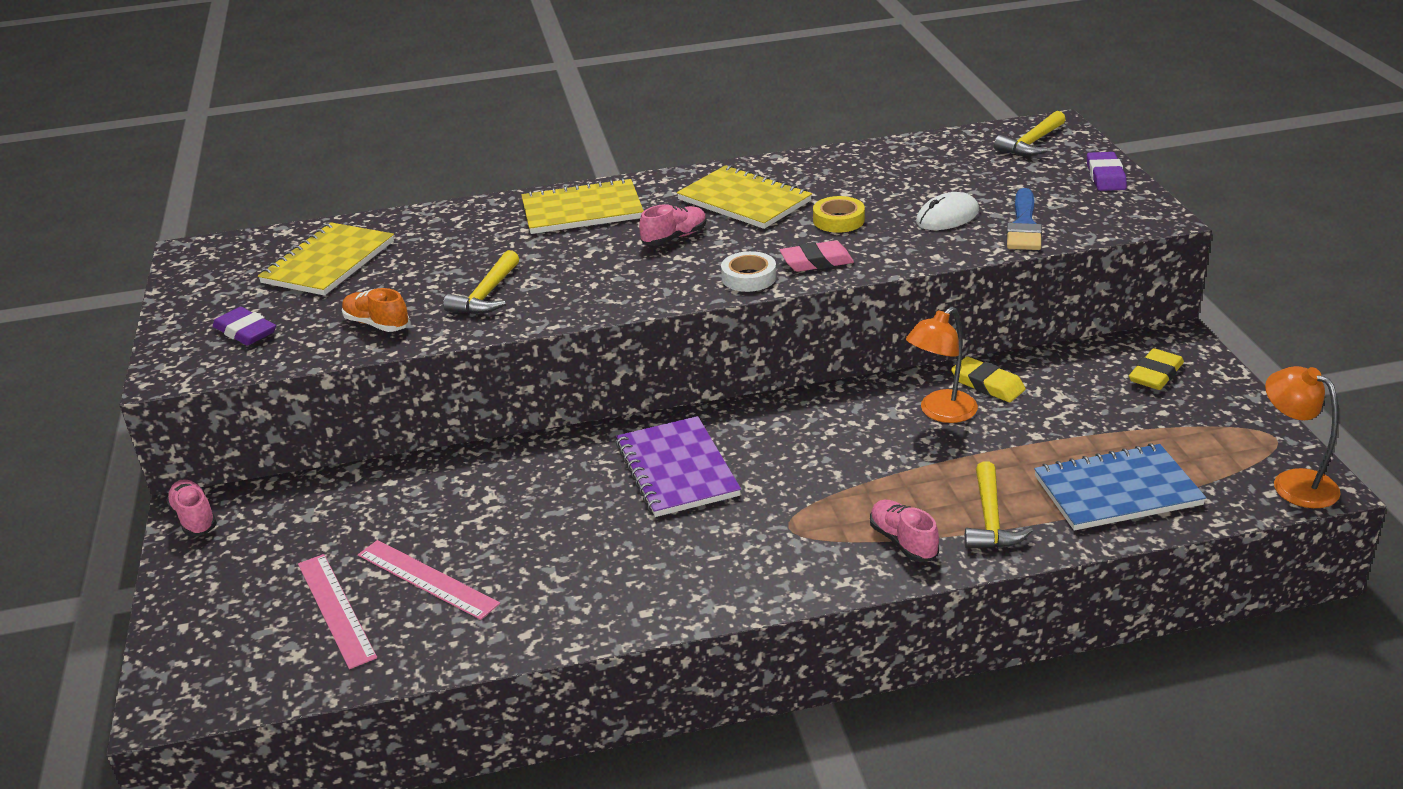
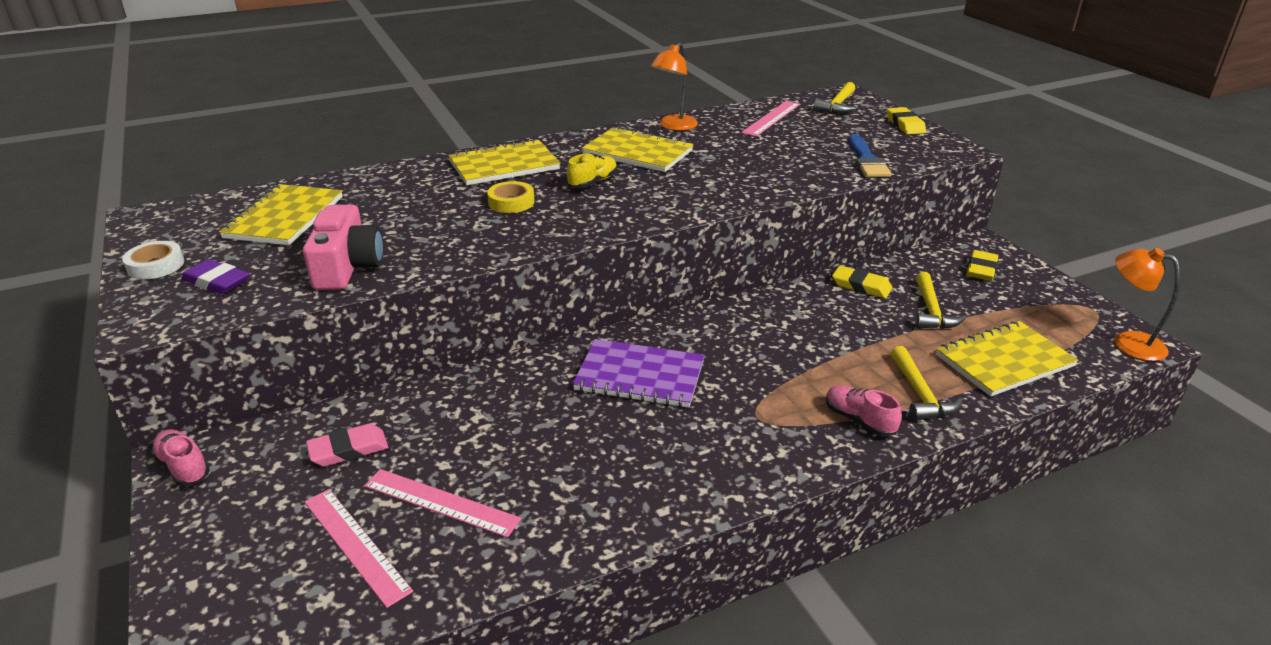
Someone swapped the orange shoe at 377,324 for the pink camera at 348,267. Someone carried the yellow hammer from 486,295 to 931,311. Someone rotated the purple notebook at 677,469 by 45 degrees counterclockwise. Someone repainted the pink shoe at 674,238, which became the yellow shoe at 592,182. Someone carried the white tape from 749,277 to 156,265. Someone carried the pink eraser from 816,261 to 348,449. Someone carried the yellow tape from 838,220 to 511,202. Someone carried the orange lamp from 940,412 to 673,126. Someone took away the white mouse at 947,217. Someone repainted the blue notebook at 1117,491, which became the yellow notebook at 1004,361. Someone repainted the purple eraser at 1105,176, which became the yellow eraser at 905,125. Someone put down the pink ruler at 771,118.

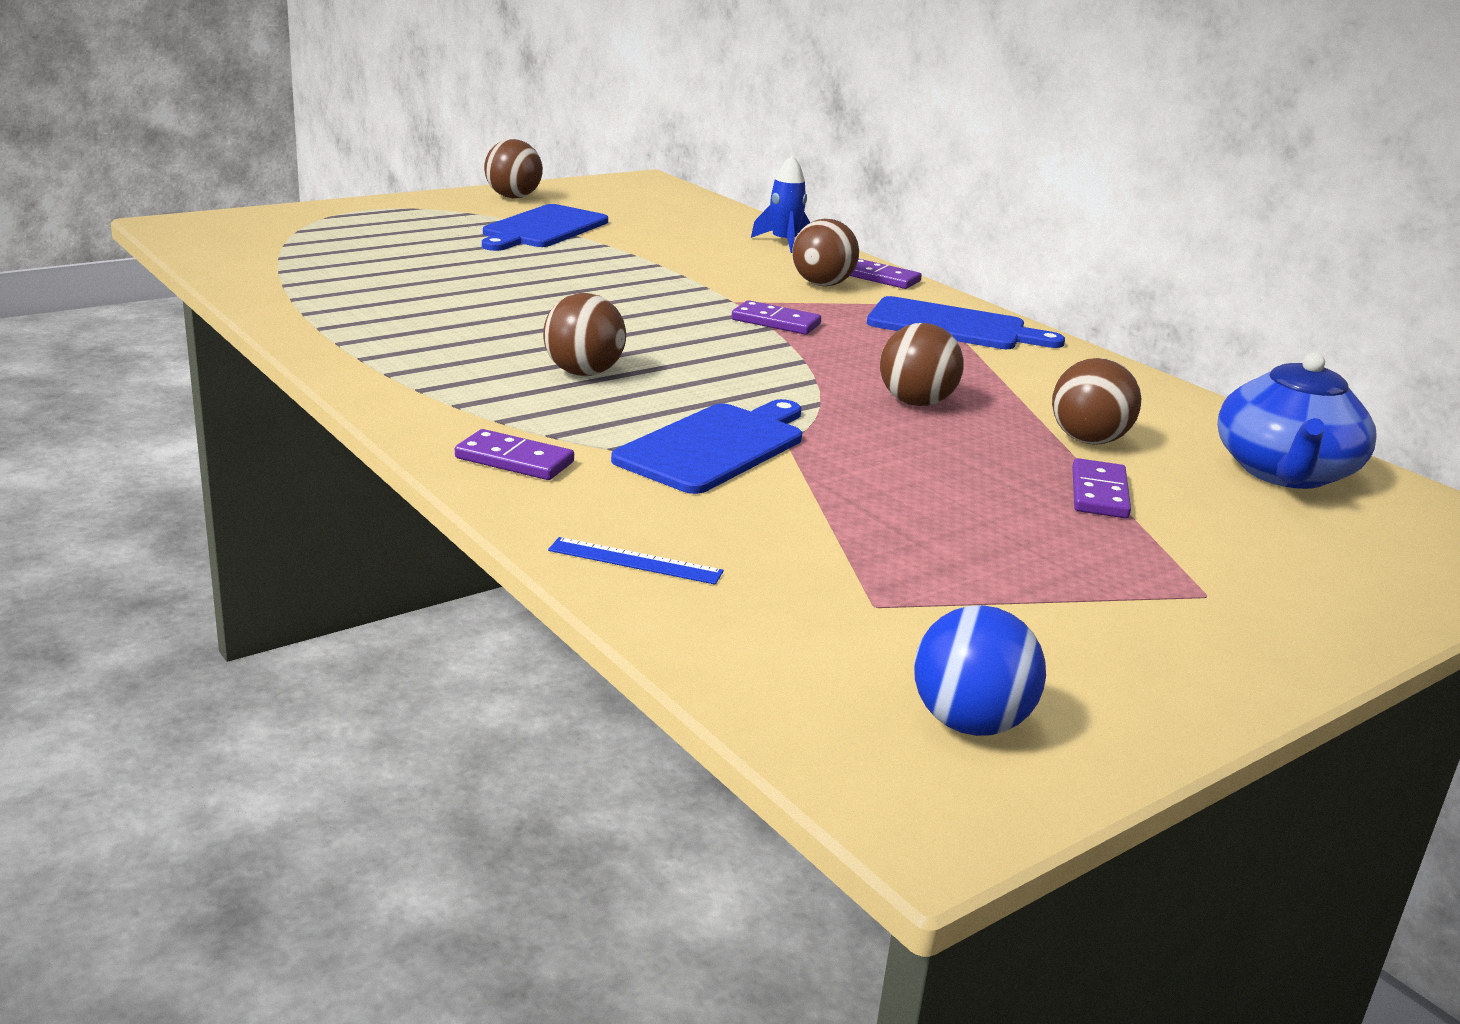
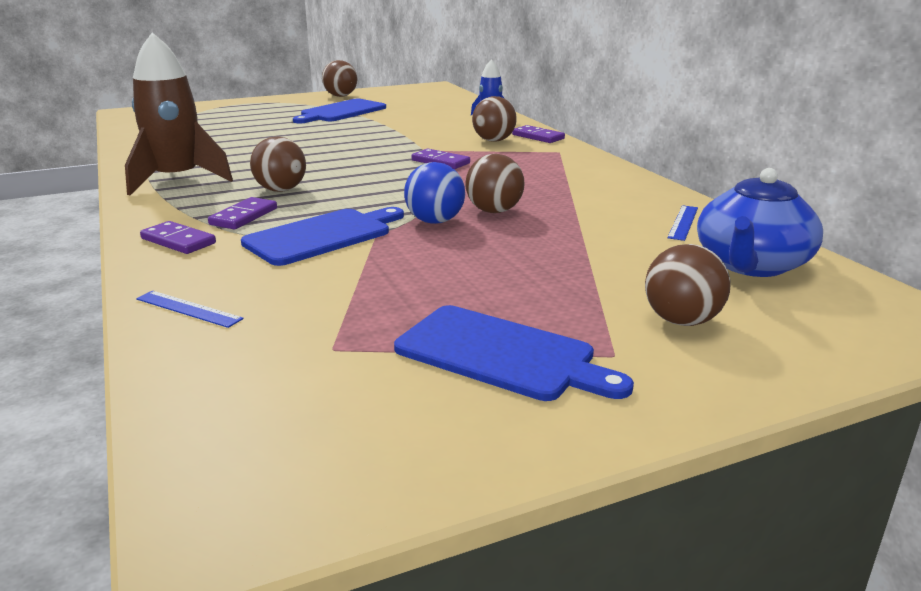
Someone carried the blue cutting board from 953,326 to 501,354. Someone carried the blue ball from 970,723 to 435,221. Someone carried the brown ball from 1088,440 to 681,321. Someone carried the purple domino from 1099,493 to 244,216. Someone put down the brown rocket at 177,180. Someone put down the blue ruler at 683,222.

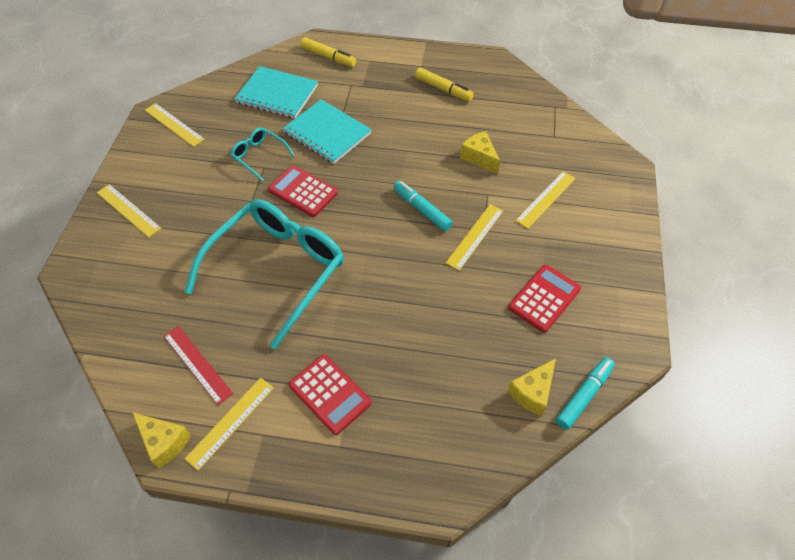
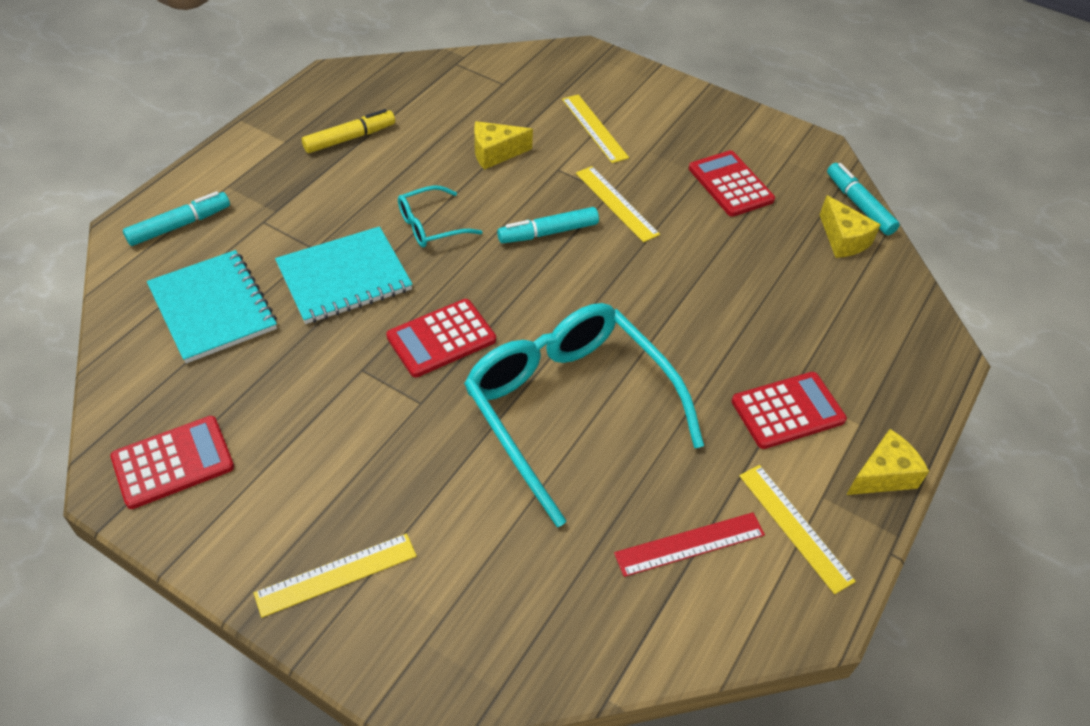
Someone carried the yellow cheese from 164,442 to 883,475. Someone swapped the yellow ruler at 174,124 for the red calculator at 173,462. Someone carried the turquoise glasses from 259,156 to 431,225. Someone rotated the turquoise notebook at 277,94 by 75 degrees counterclockwise. Someone repainted the yellow marker at 328,57, which became the turquoise marker at 179,225.

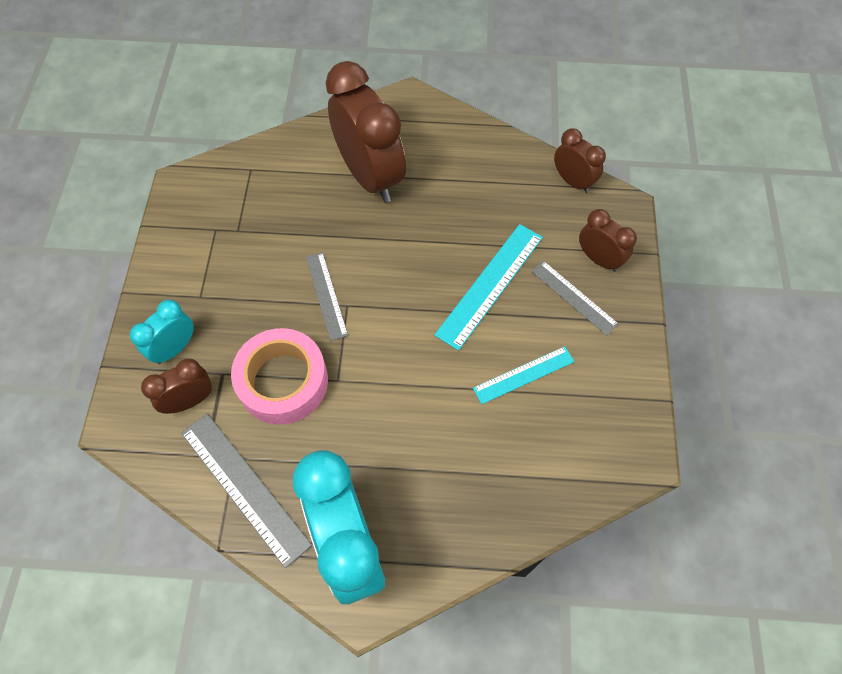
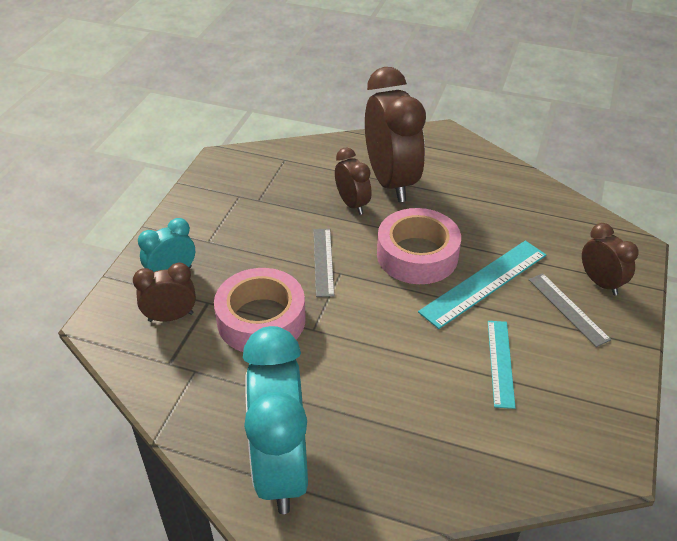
Someone took away the grey ruler at 245,487. Someone rotated the turquoise ruler at 524,375 by 75 degrees counterclockwise. Someone carried the brown clock from 572,181 to 352,204. Someone put down the pink tape at 417,255.

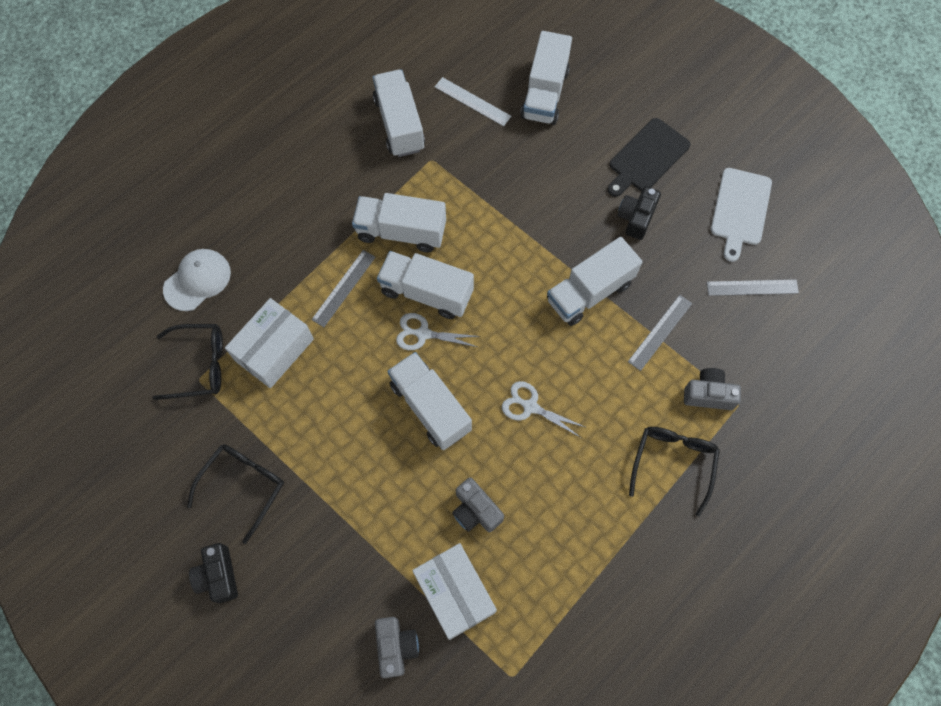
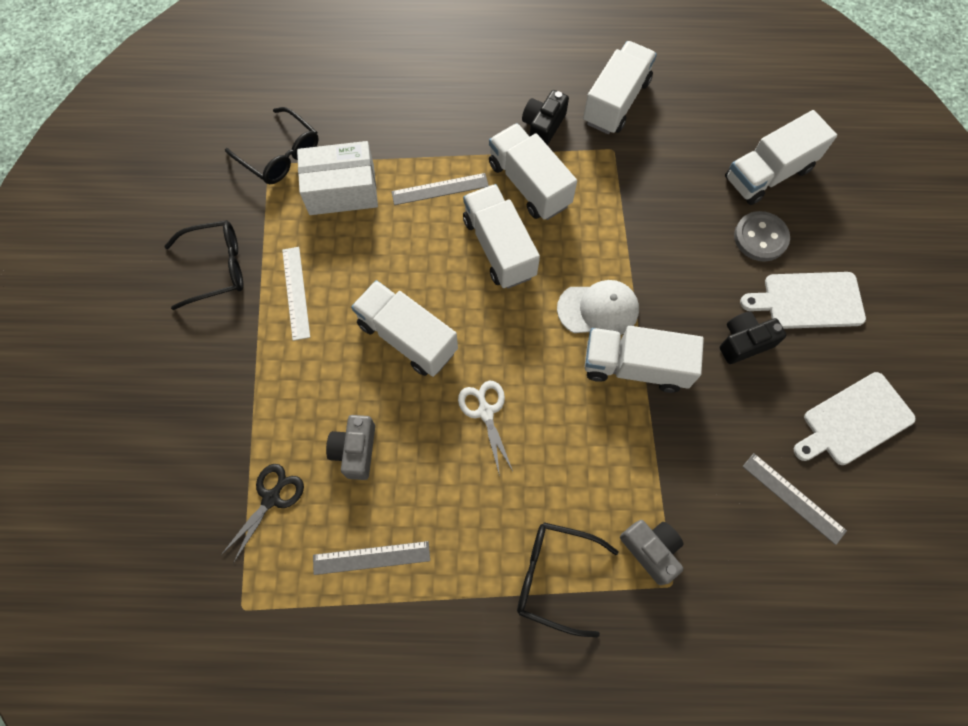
Someone carried the white cap from 197,280 to 598,309. Someone carried the black camera from 218,576 to 543,126. Someone took away the grey camera at 396,646. Someone rotated the white truck at 430,407 by 60 degrees counterclockwise. Someone took away the white scissors at 423,334. Someone swapped the white box at 455,593 for the black scissors at 271,498. Someone carried the white ruler from 472,101 to 296,292. Someone repainted the black cutting board at 647,157, which became the white cutting board at 808,300. Someone carried the grey ruler from 660,332 to 371,558. Someone rotated the black glasses at 673,464 by 135 degrees counterclockwise. Someone put down the grey button at 760,237.

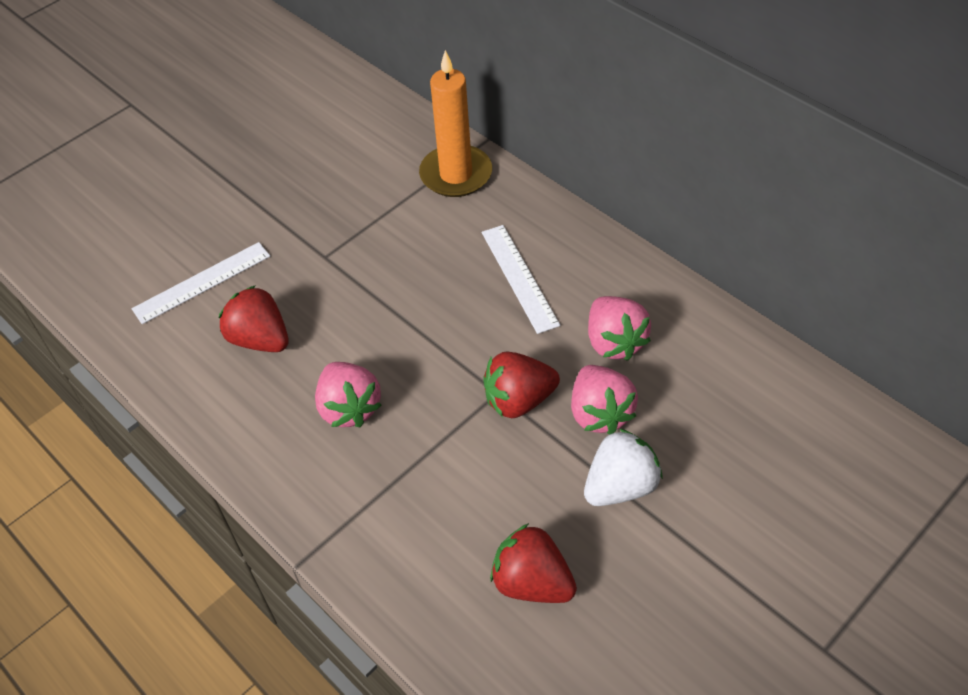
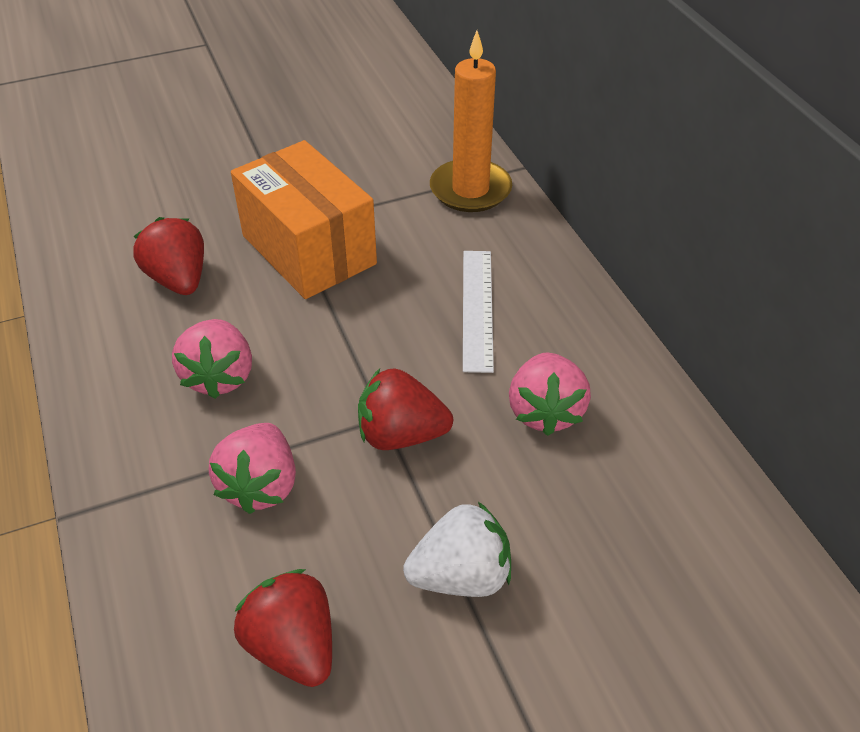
Someone took away the white ruler at 202,282. Someone carried the pink strawberry from 600,413 to 260,485. Someone put down the orange box at 308,250.

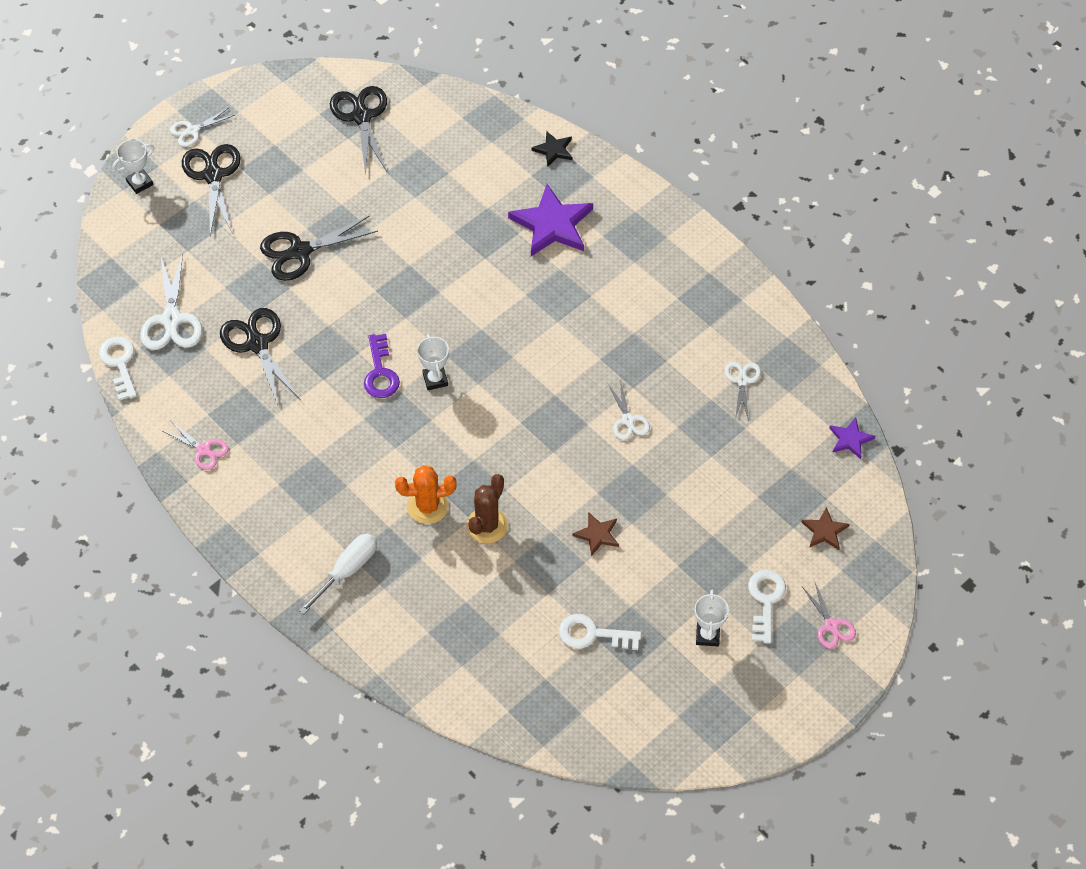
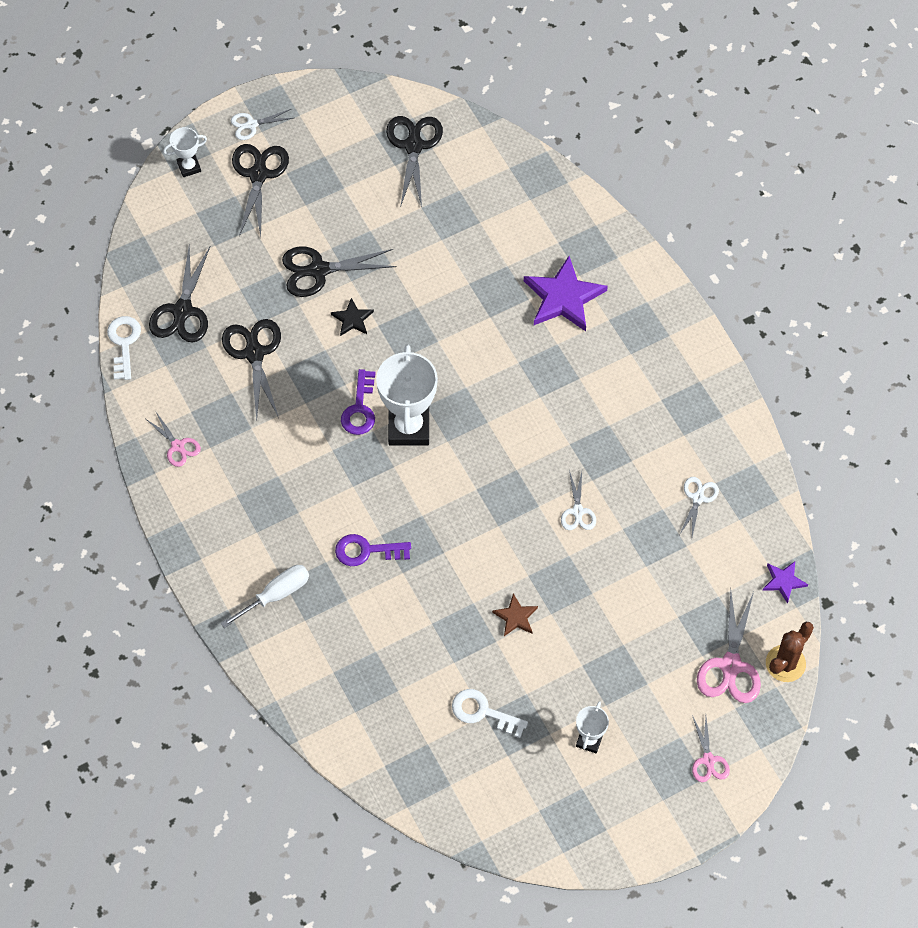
Someone repainted the white scissors at 172,320, which became the black scissors at 182,311. Someone swapped the orange cactus at 428,506 for the purple key at 367,551. Someone scaled the white trophy at 435,379 by 1.97. Someone carried the brown cactus from 487,525 to 785,663. Someone carried the black star from 553,150 to 352,319. Someone took away the white key at 765,601. Someone swapped the brown star at 824,531 for the pink scissors at 731,666.

